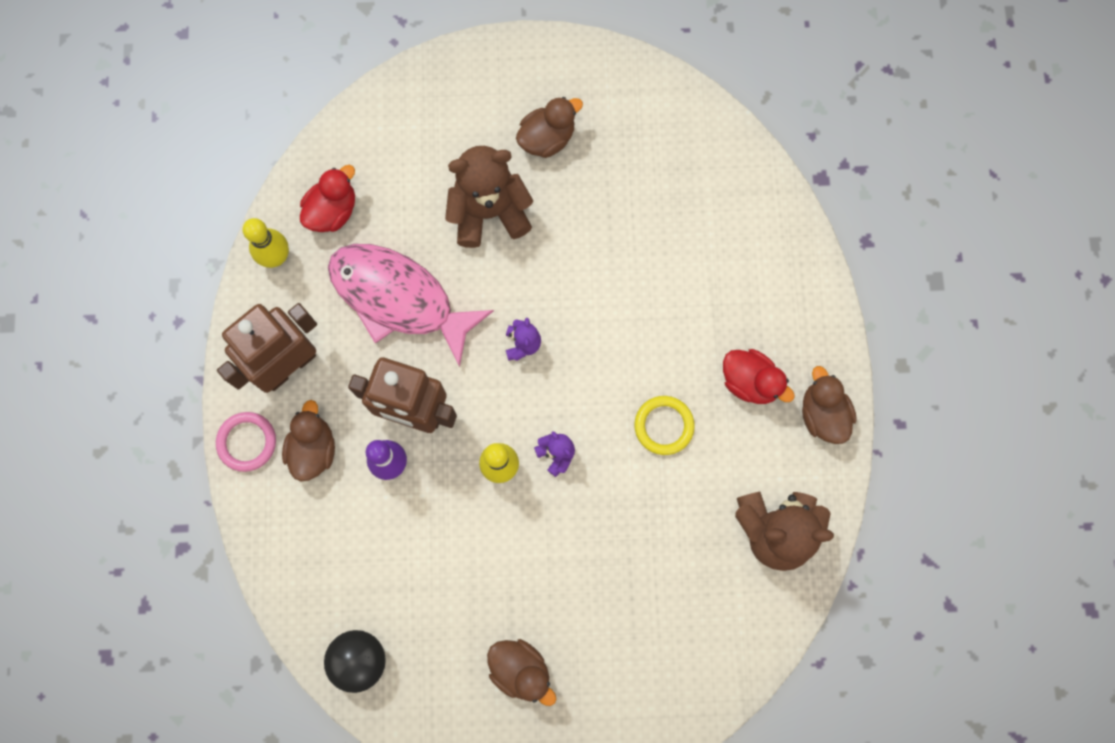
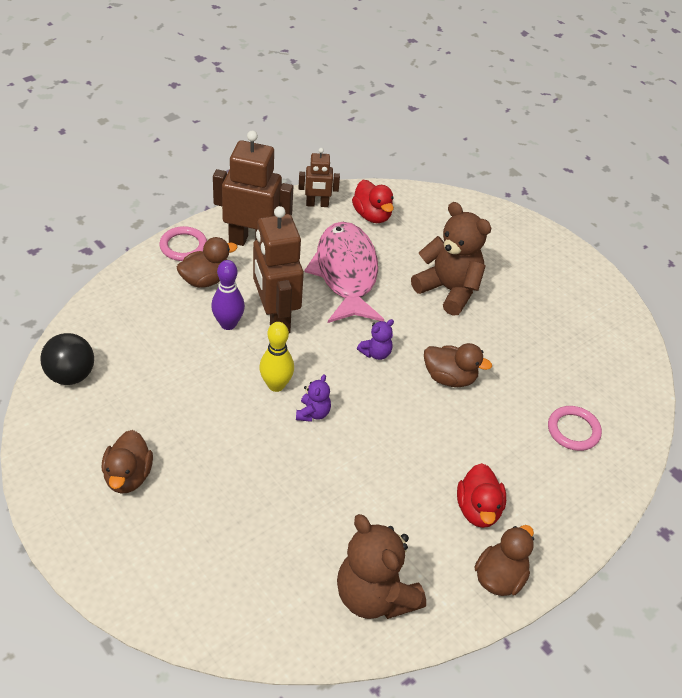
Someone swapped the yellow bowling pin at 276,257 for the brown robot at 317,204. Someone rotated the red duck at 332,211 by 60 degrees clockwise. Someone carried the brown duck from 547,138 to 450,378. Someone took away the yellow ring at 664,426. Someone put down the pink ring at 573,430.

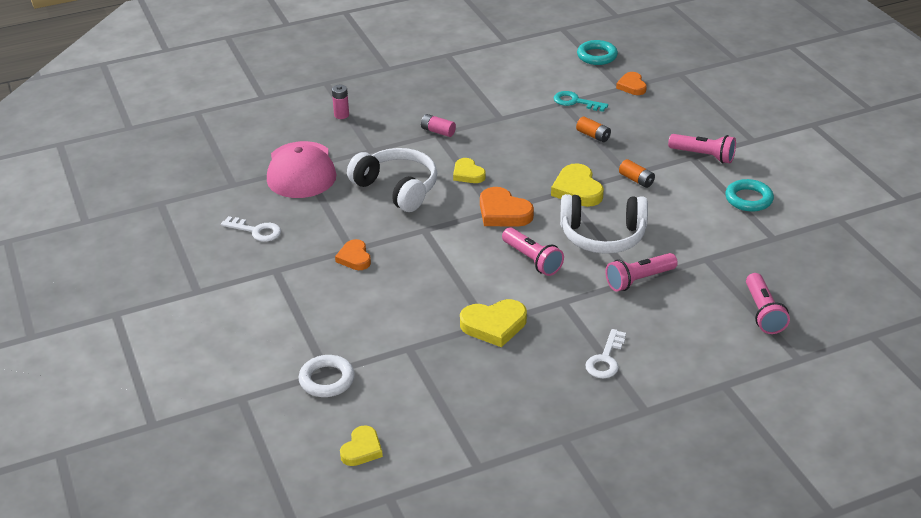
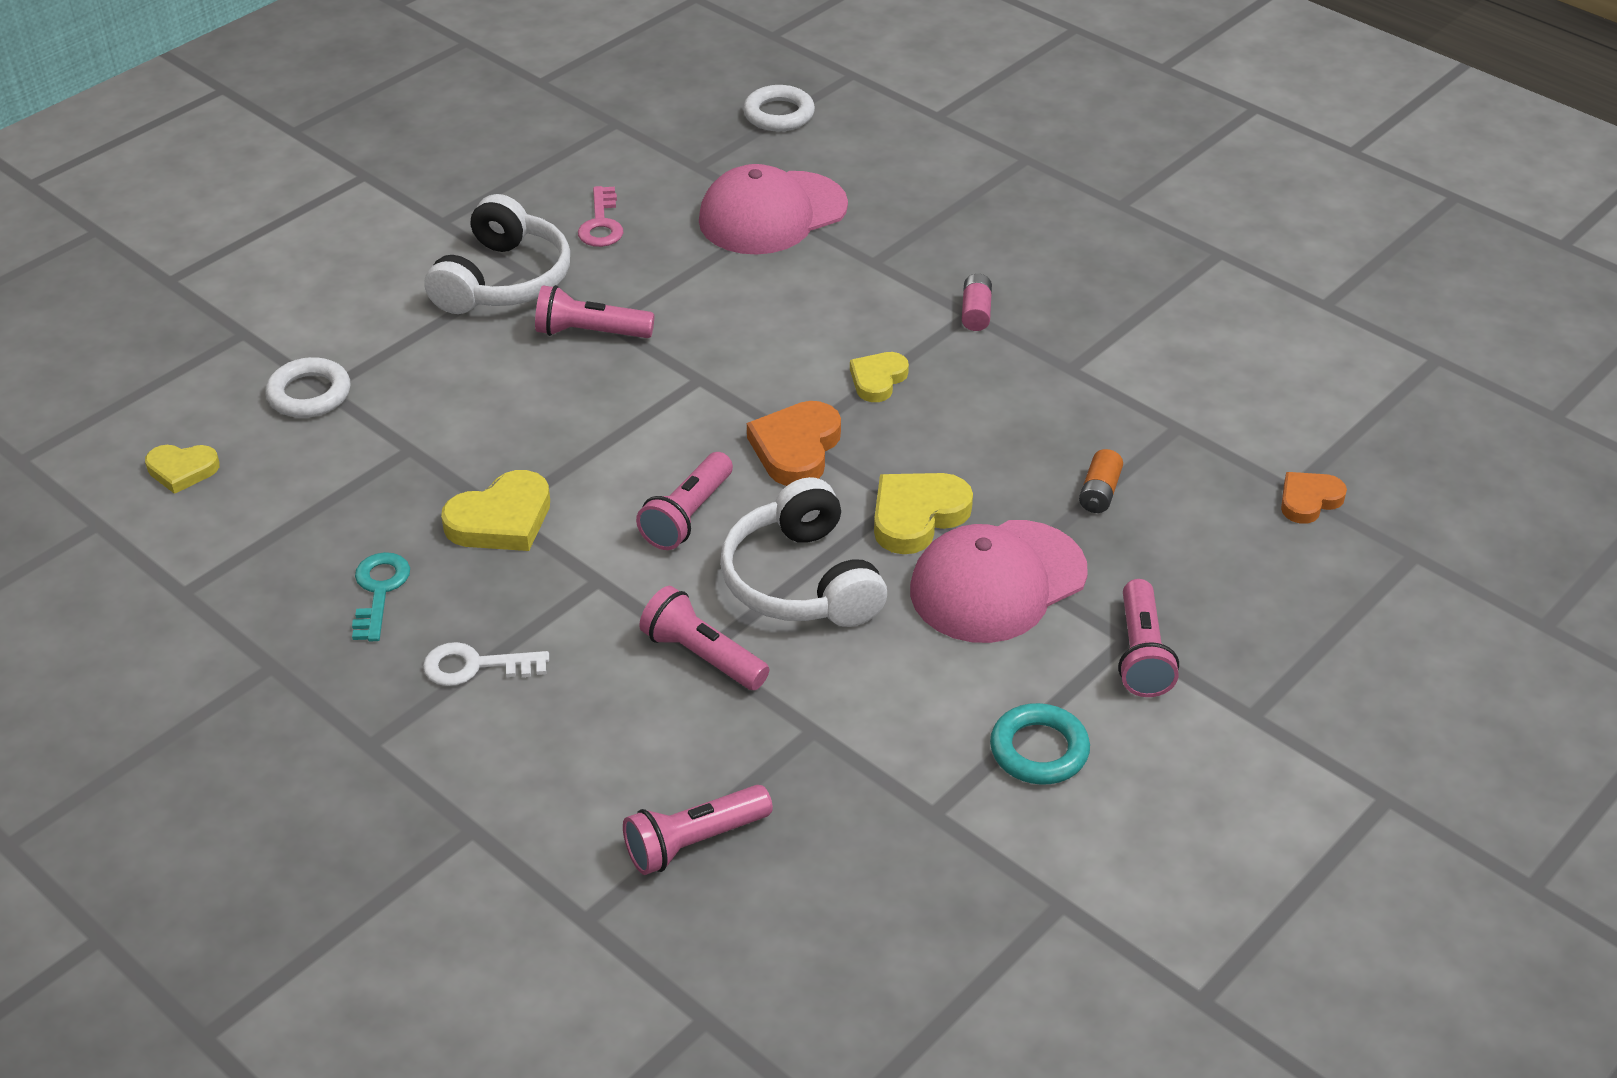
Someone repainted the white key at 256,231, which became the pink key at 601,224. Someone took away the pink battery at 341,115. Someone swapped the orange heart at 354,258 for the pink flashlight at 590,332. Someone carried the white headphones from 397,188 to 503,280. Someone rotated the yellow heart at 494,325 by 90 degrees counterclockwise. Someone carried the turquoise key from 575,102 to 379,591. Someone took away the turquoise ring at 597,56. Someone swapped the orange battery at 636,180 for the pink cap at 997,582. Someone put down the white ring at 779,114.

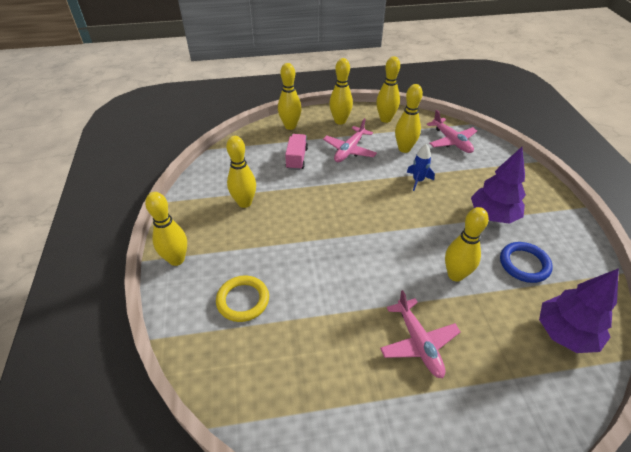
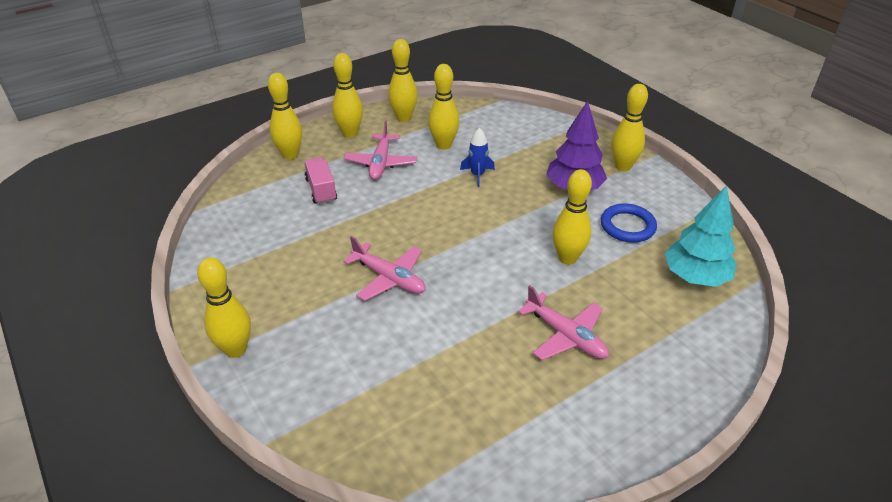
Someone took away the yellow ring at 243,300. Someone carried the yellow bowling pin from 244,203 to 622,167. Someone carried the pink plane from 451,141 to 389,278. Someone repainted the purple tree at 565,333, which became the turquoise tree at 695,277.

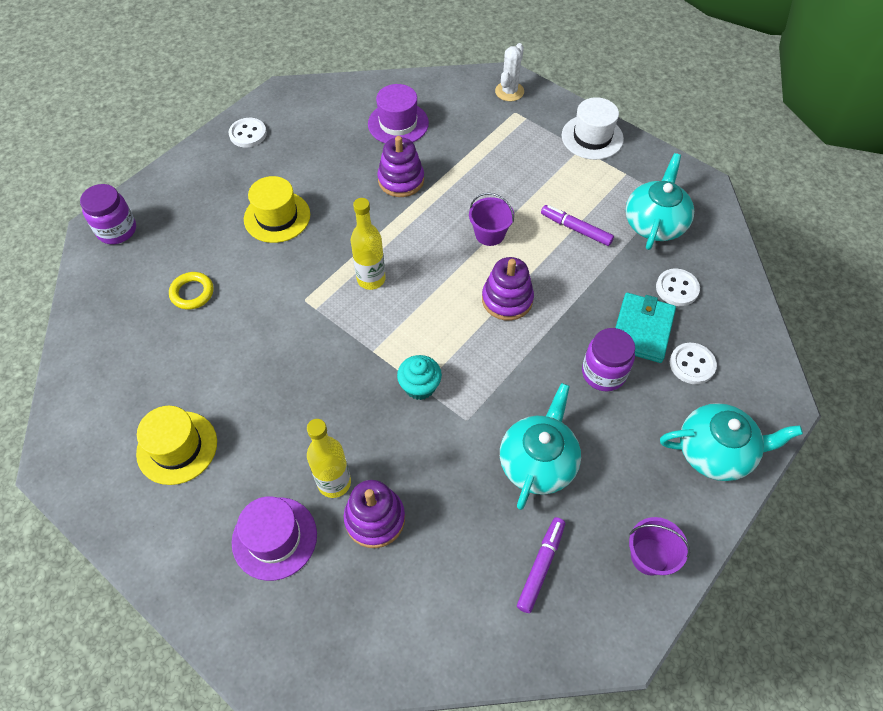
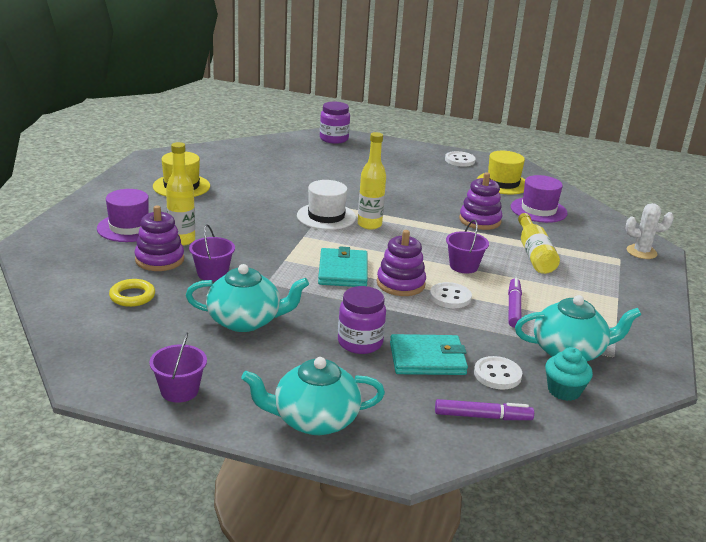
Someone carried the yellow ring from 192,293 to 132,296. Someone carried the yellow hat from 277,217 to 502,183. Someone carried the turquoise cupcake from 420,386 to 564,391. Someone carried the purple marker from 540,566 to 482,416. Someone carried the white hat from 592,137 to 326,216. Someone rotated the turquoise teapot at 715,451 by 105 degrees clockwise. Someone carried the white button from 692,364 to 450,297. Someone put down the purple bucket at 212,273. Someone put down the turquoise wallet at 343,271. Someone put down the yellow bottle at 534,254.

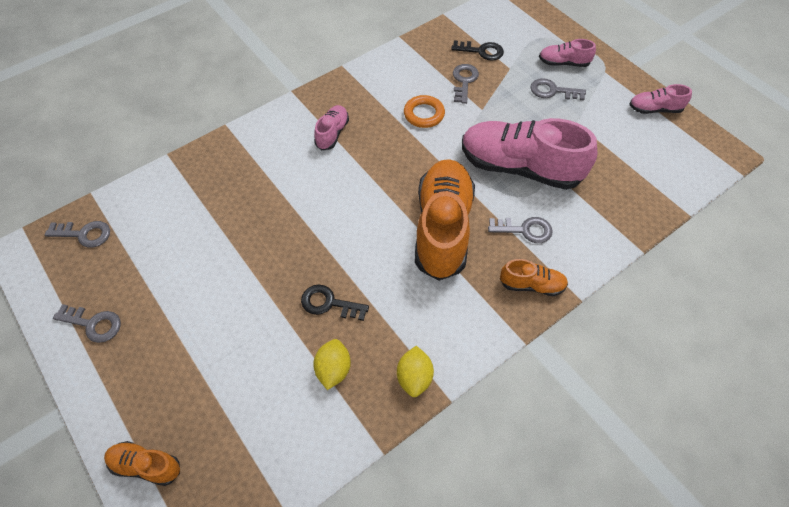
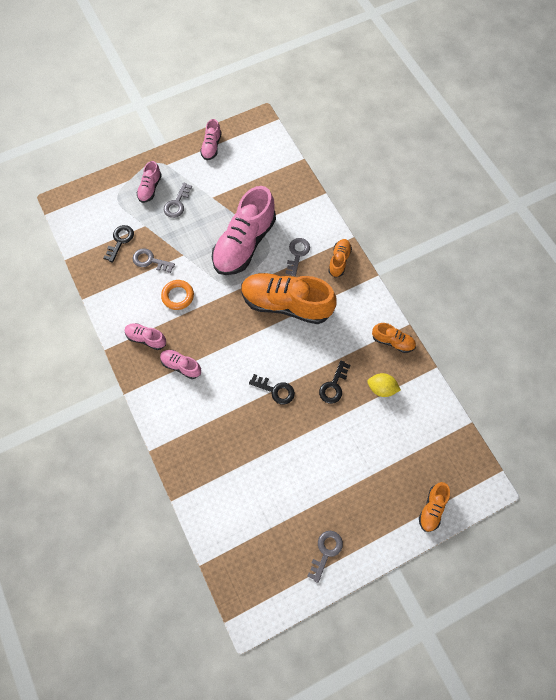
Someone took away the grey key at 84,234. Someone swapped the yellow lemon at 414,377 for the orange shoe at 392,341. Someone put down the pink shoe at 146,338. Someone put down the black key at 275,390.

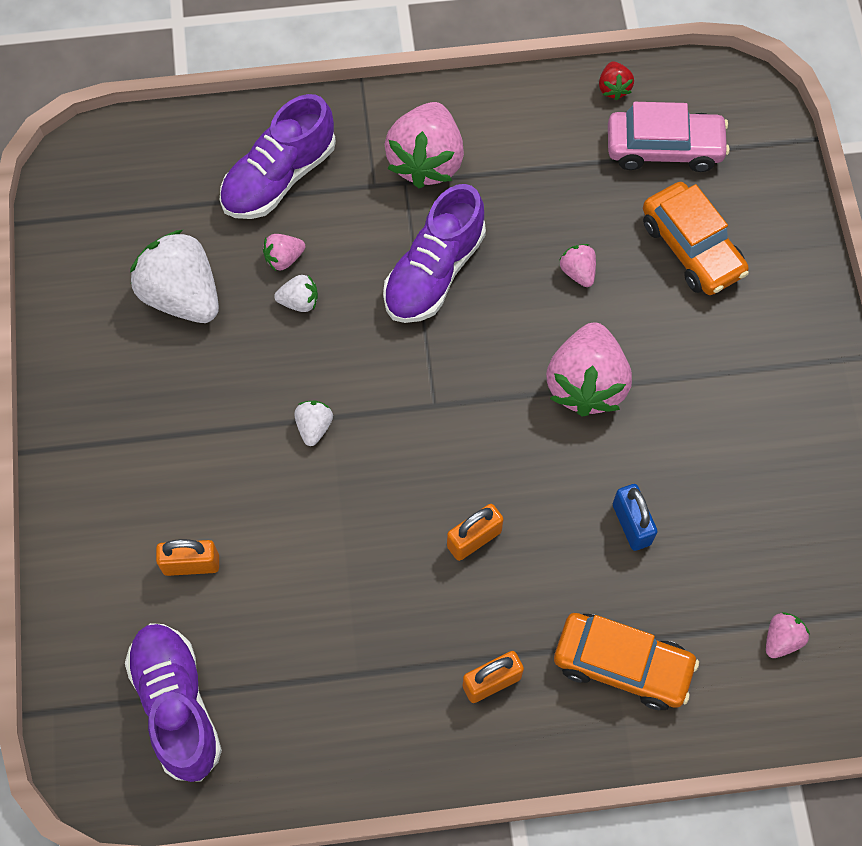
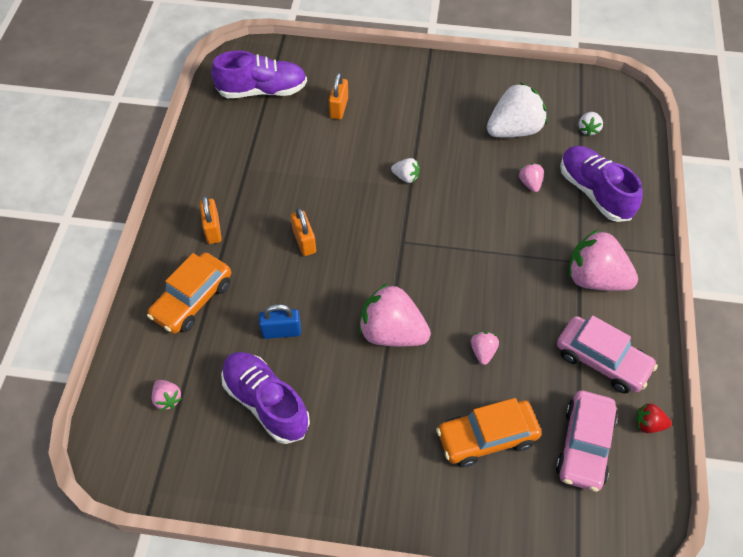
Someone carried the white strawberry from 299,301 to 588,129. Someone carried the purple shoe from 434,272 to 266,402. Someone rotated the pink strawberry at 578,272 by 75 degrees counterclockwise. Someone put down the pink car at 602,360.

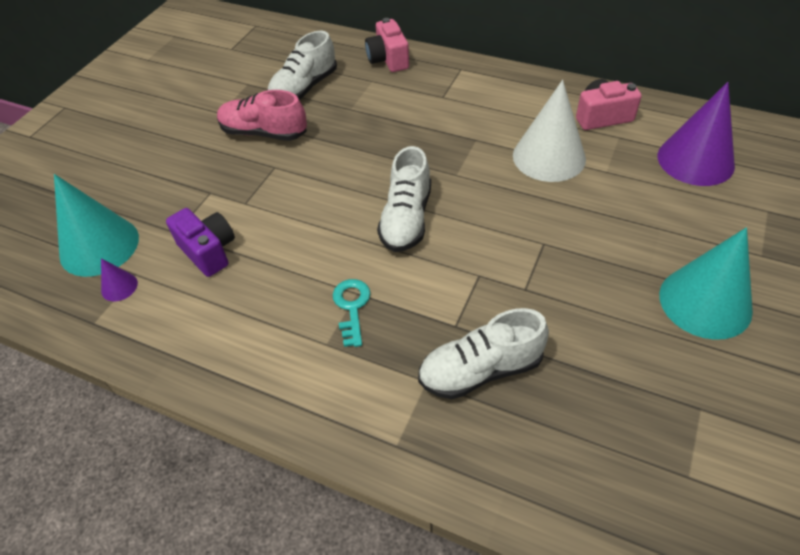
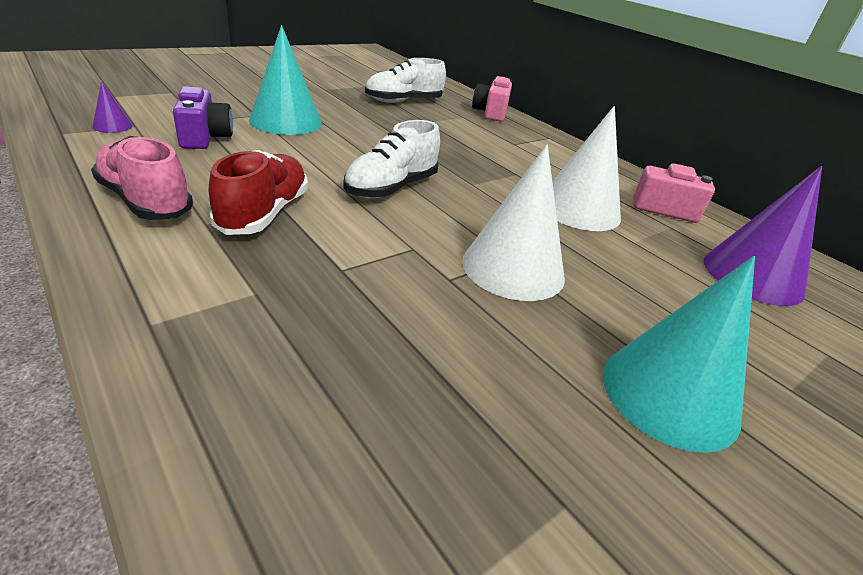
Someone carried the turquoise cone from 99,246 to 286,121. Someone carried the pink shoe from 264,133 to 146,201. Someone swapped the turquoise key at 352,307 for the red shoe at 264,213. Someone took away the white shoe at 480,370. Someone put down the white cone at 513,268.

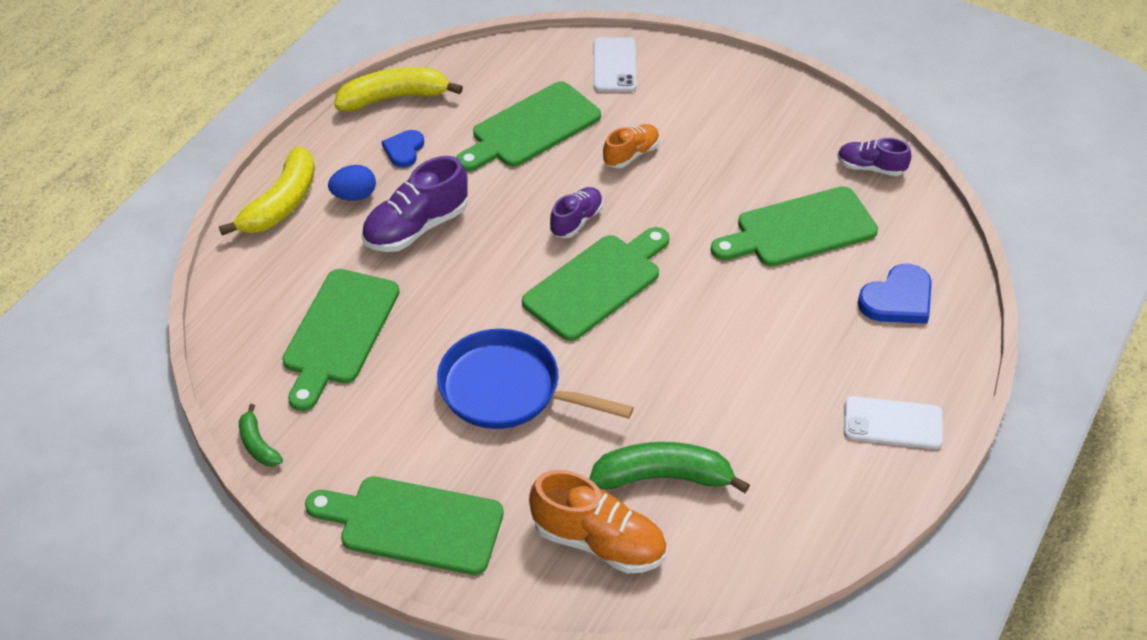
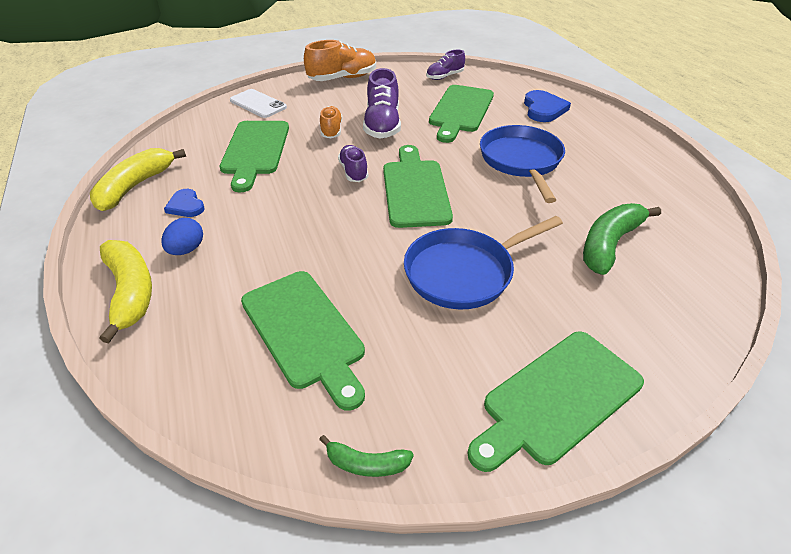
Someone carried the purple shoe from 416,227 to 382,125. Someone carried the orange shoe from 599,542 to 343,78. Someone took away the white phone at 893,423. Someone put down the blue pan at 521,161.

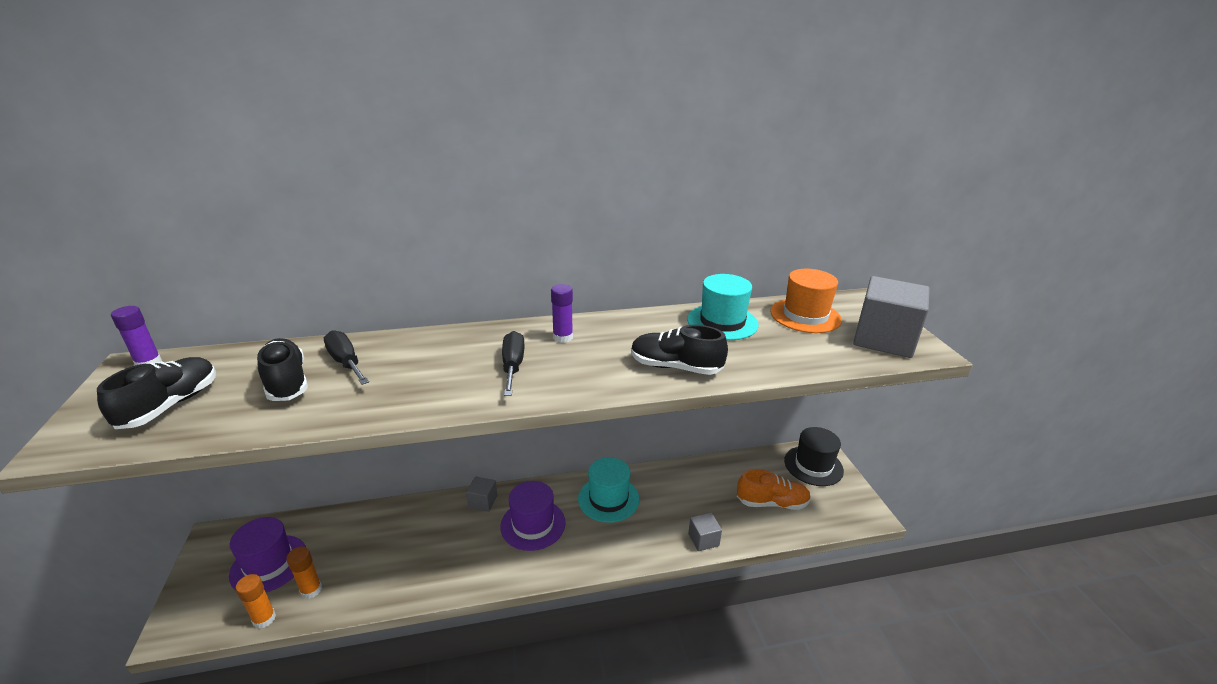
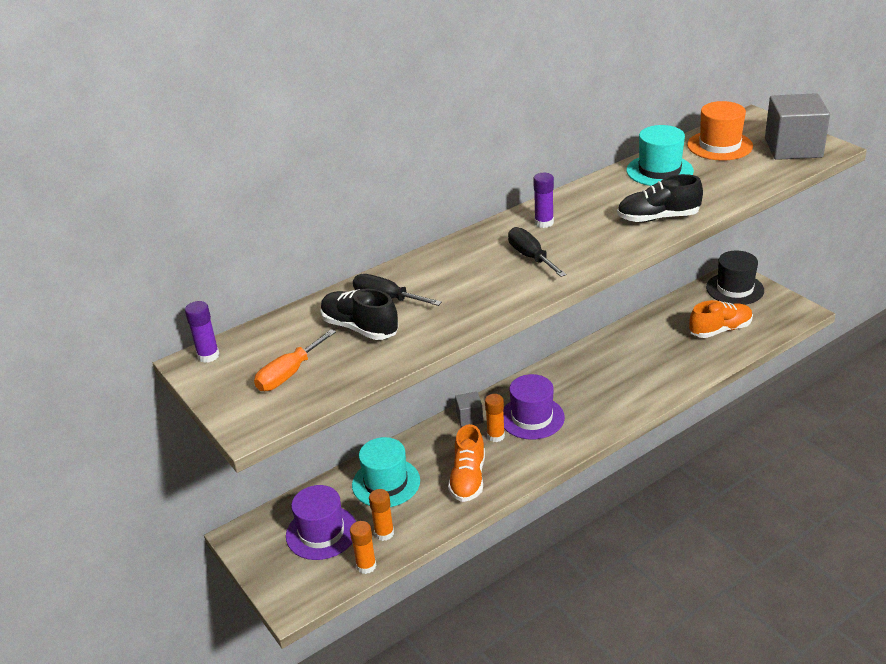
Someone swapped the black shoe at 170,405 for the orange screwdriver at 289,374. Someone carried the turquoise hat from 608,499 to 386,483. Someone took away the grey cube at 703,539. Someone put down the orange shoe at 468,478. Someone put down the orange glue stick at 496,436.

